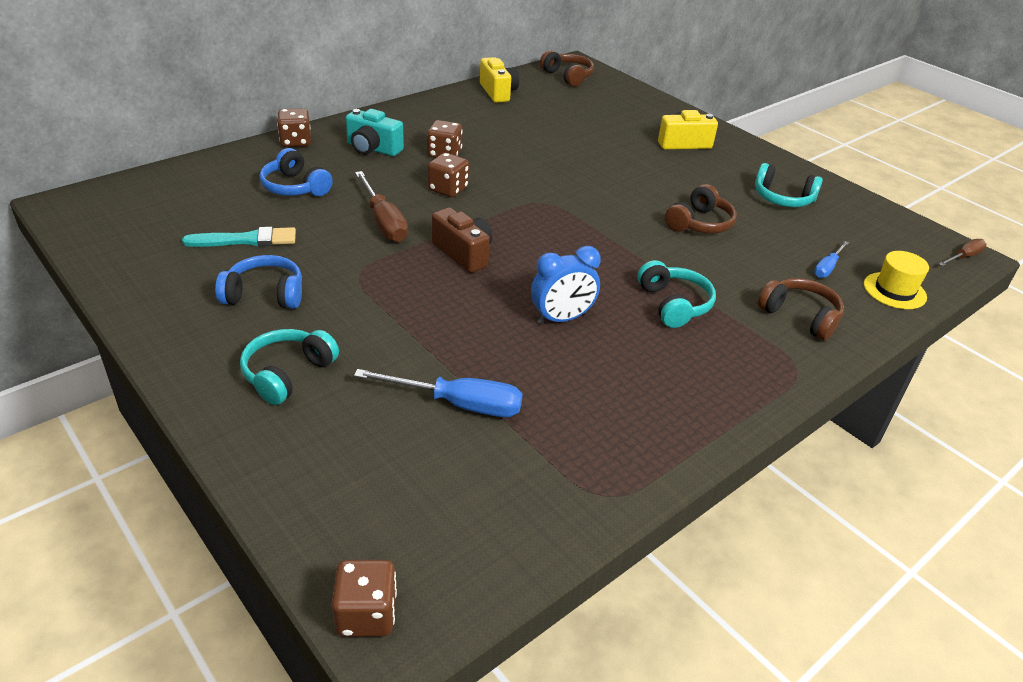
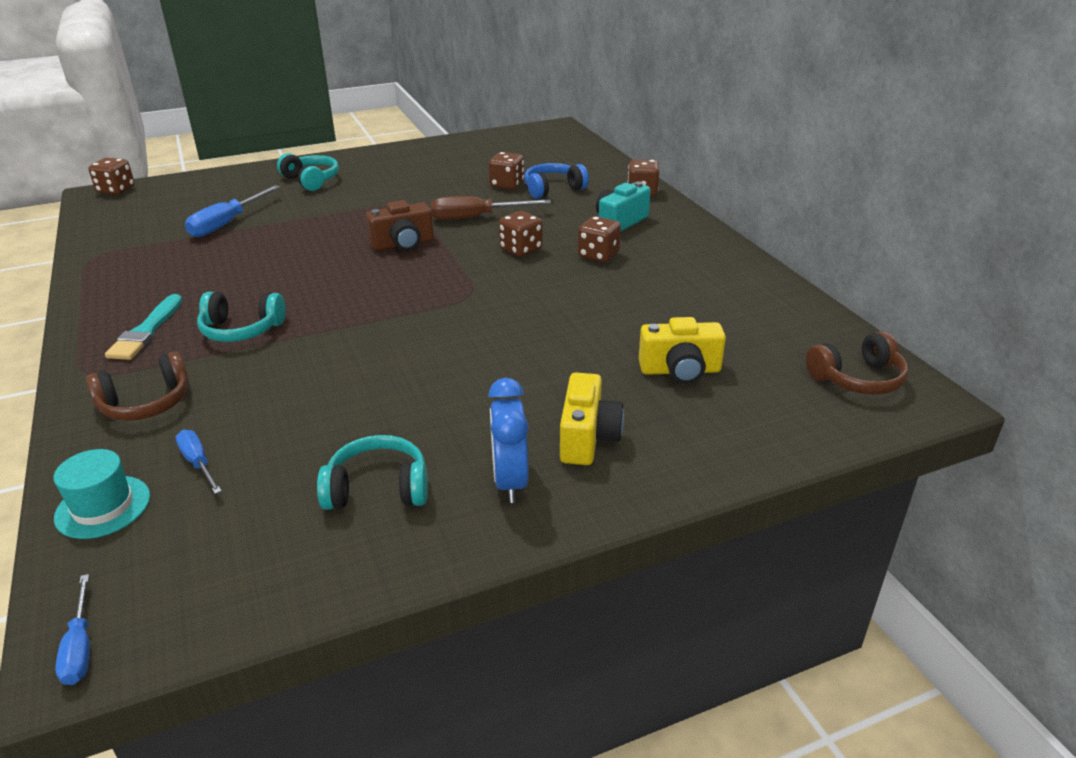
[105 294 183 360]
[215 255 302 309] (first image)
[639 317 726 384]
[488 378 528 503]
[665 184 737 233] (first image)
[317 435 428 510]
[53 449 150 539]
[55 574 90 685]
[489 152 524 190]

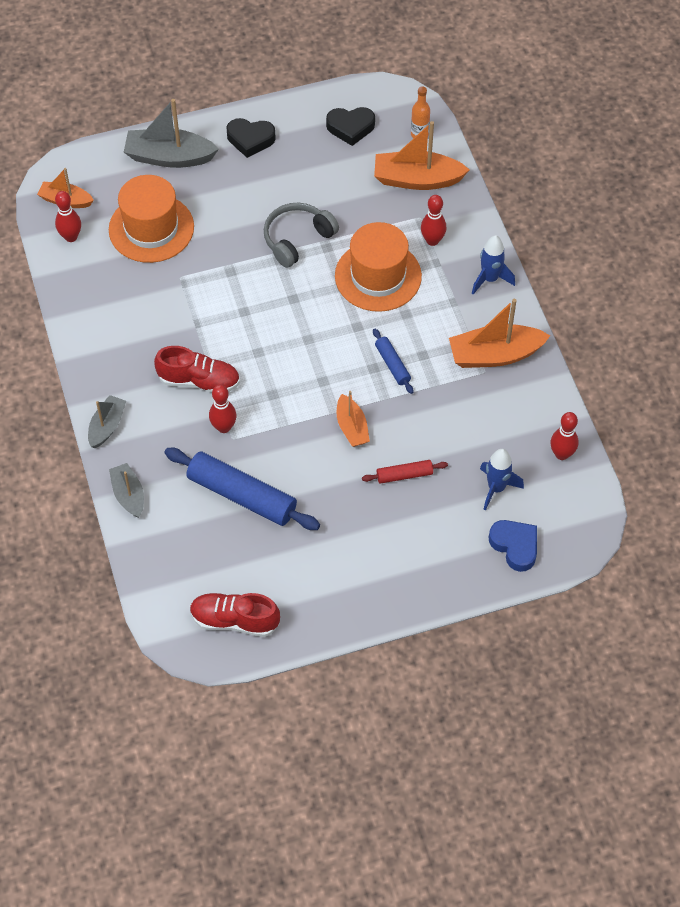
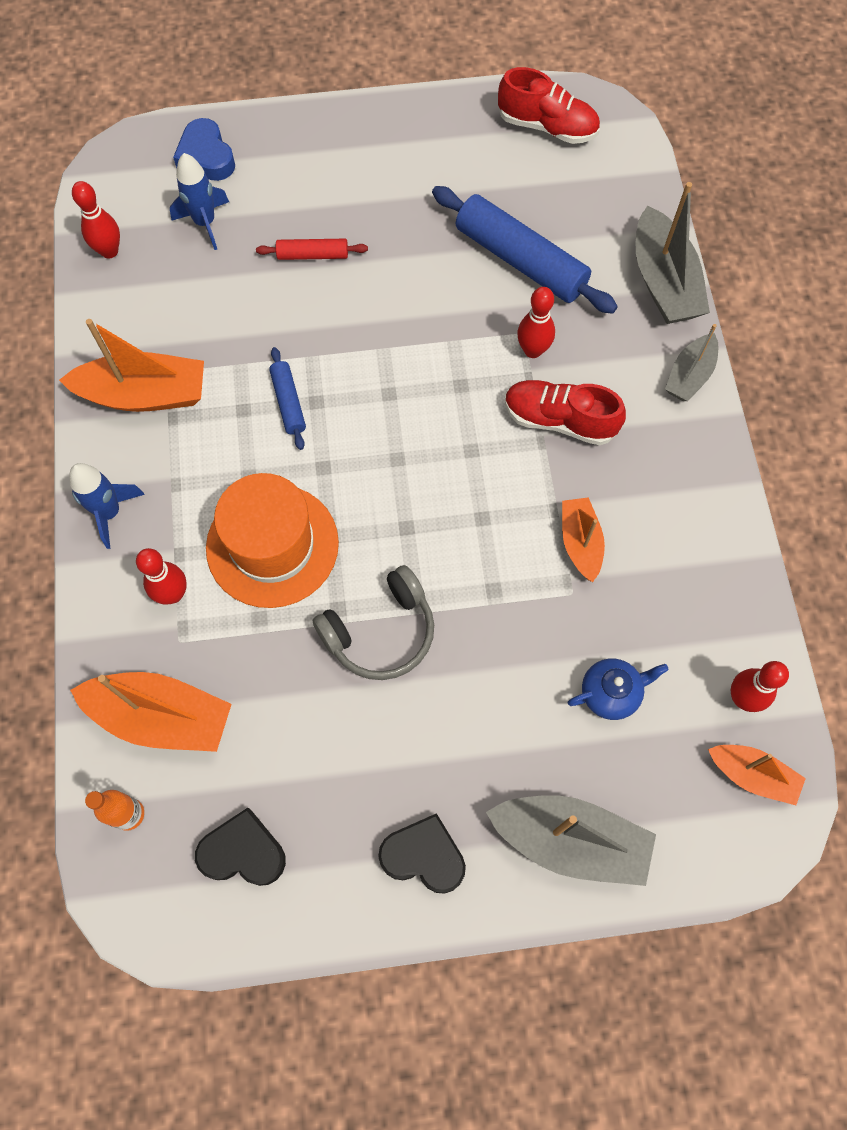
[567 658 669 720]
[636 182 710 324]
[562 497 605 582]

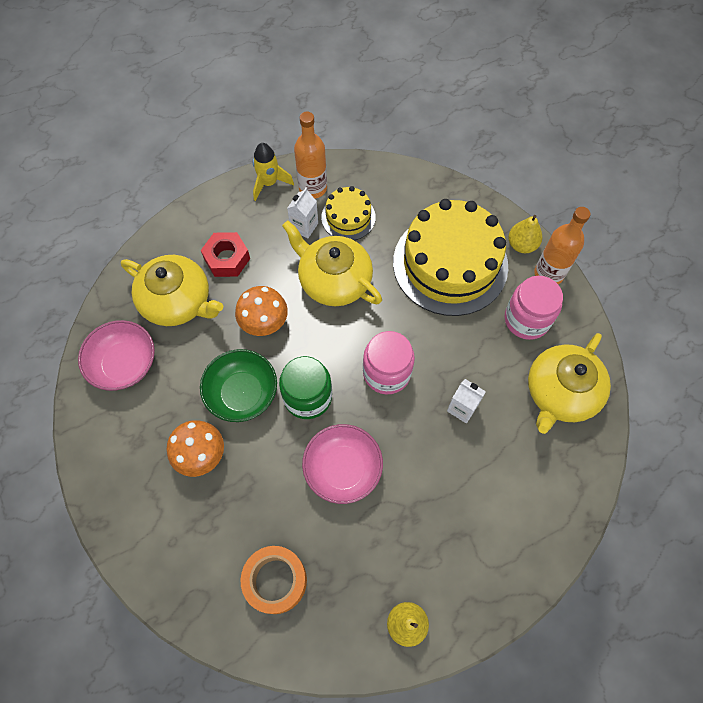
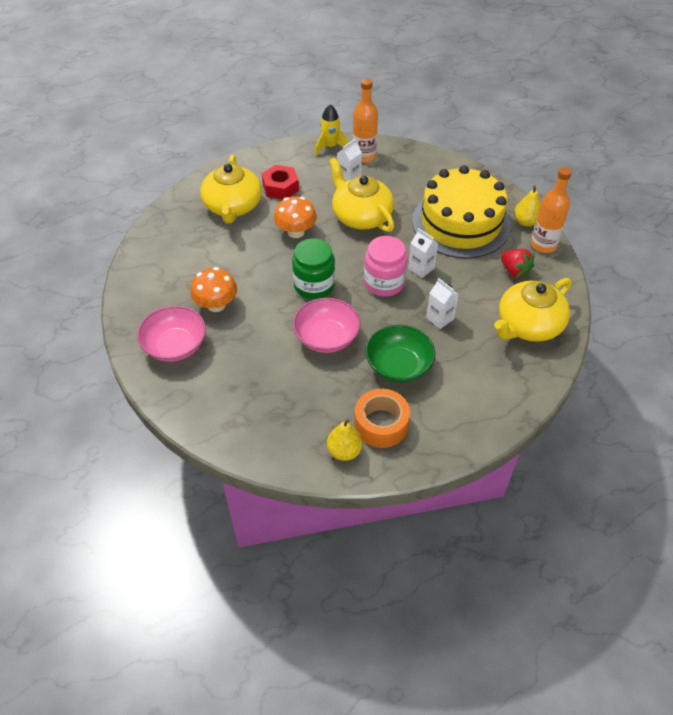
[137 306 206 362]
[201 155 262 223]
[365 325 435 383]
[354 389 410 448]
[321 186 376 240] (first image)
[501 249 534 278]
[408 228 438 278]

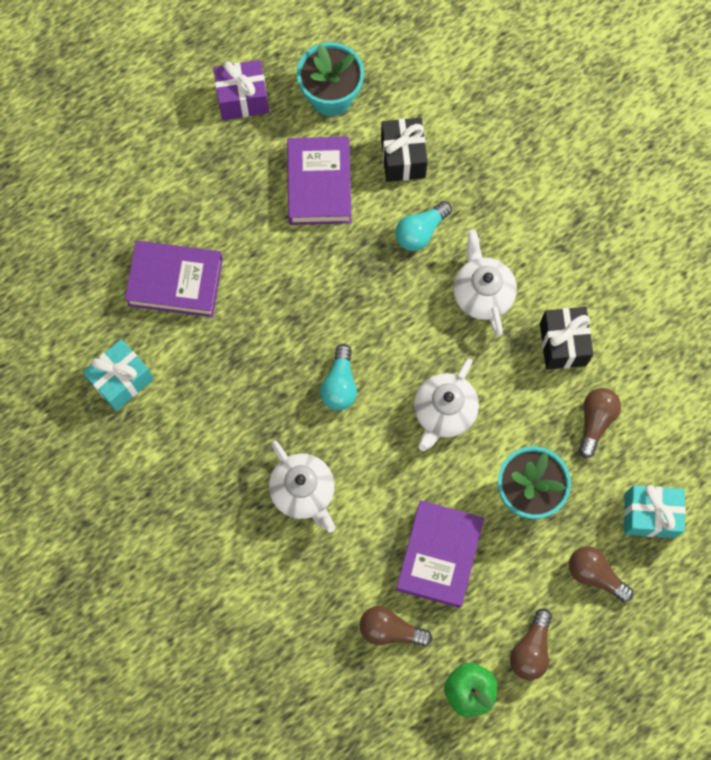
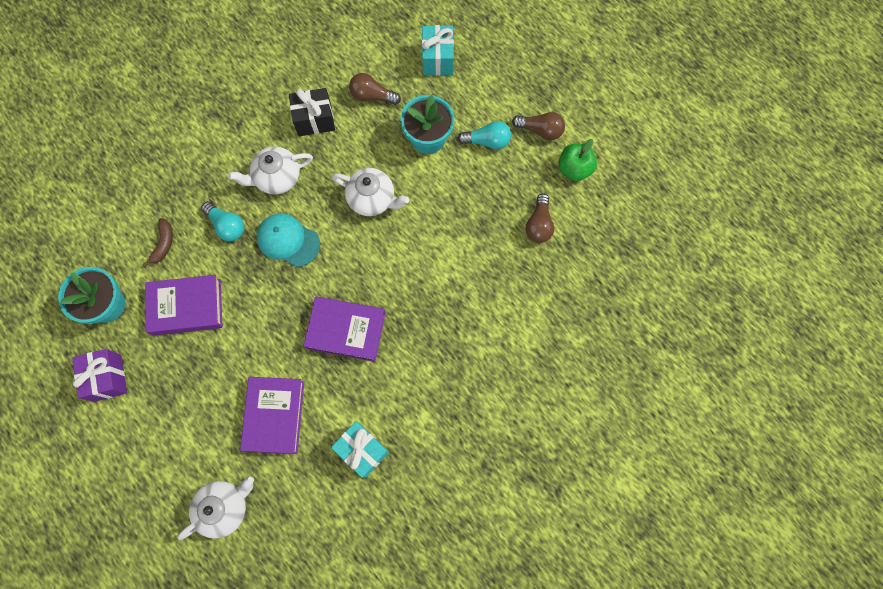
[177 477 254 540]
[457 121 511 149]
[143 218 173 266]
[304 296 385 362]
[569 546 633 602] (first image)
[257 213 320 267]

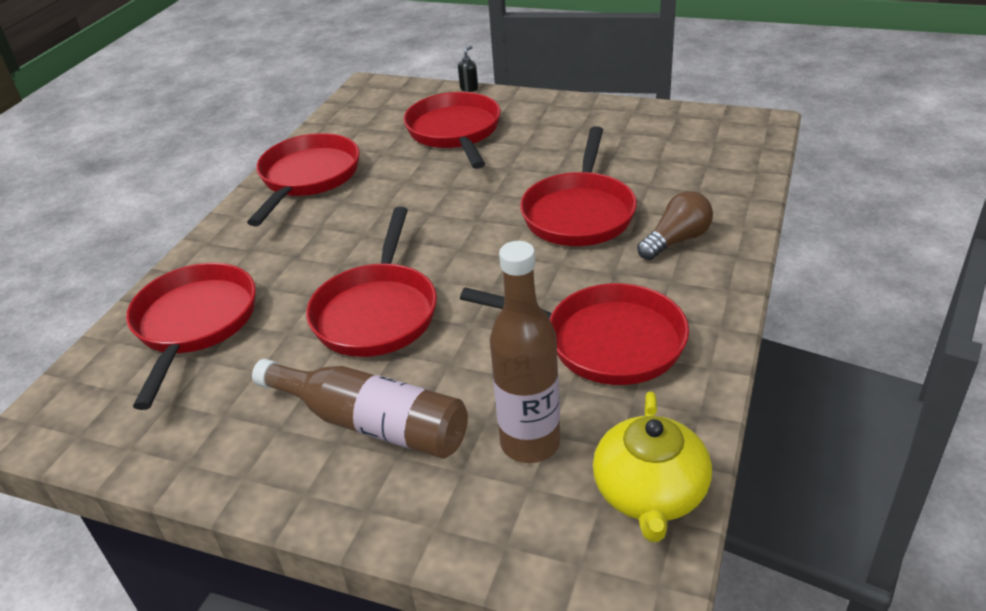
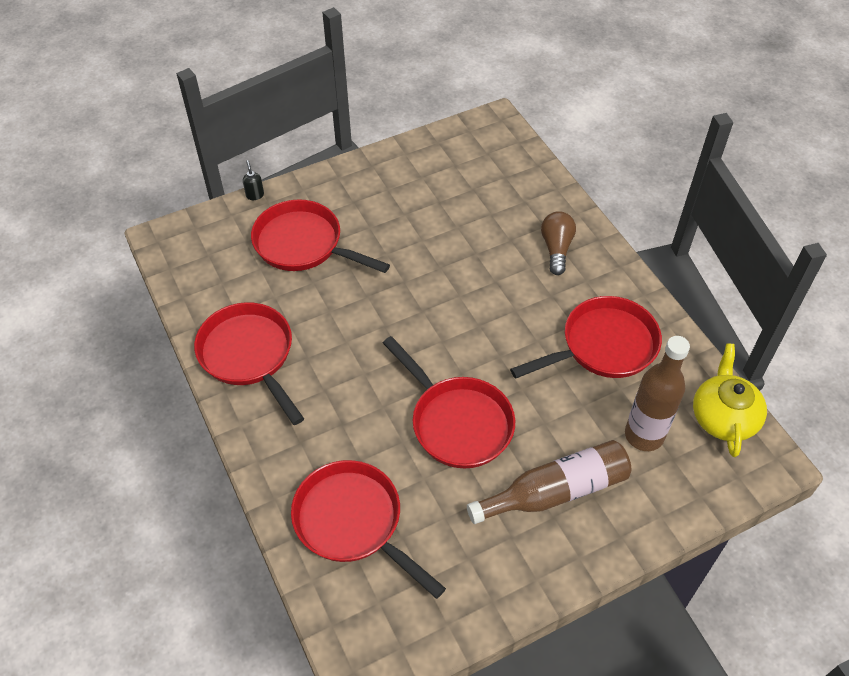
[520 126 637 246] (first image)
[693 343 767 457]

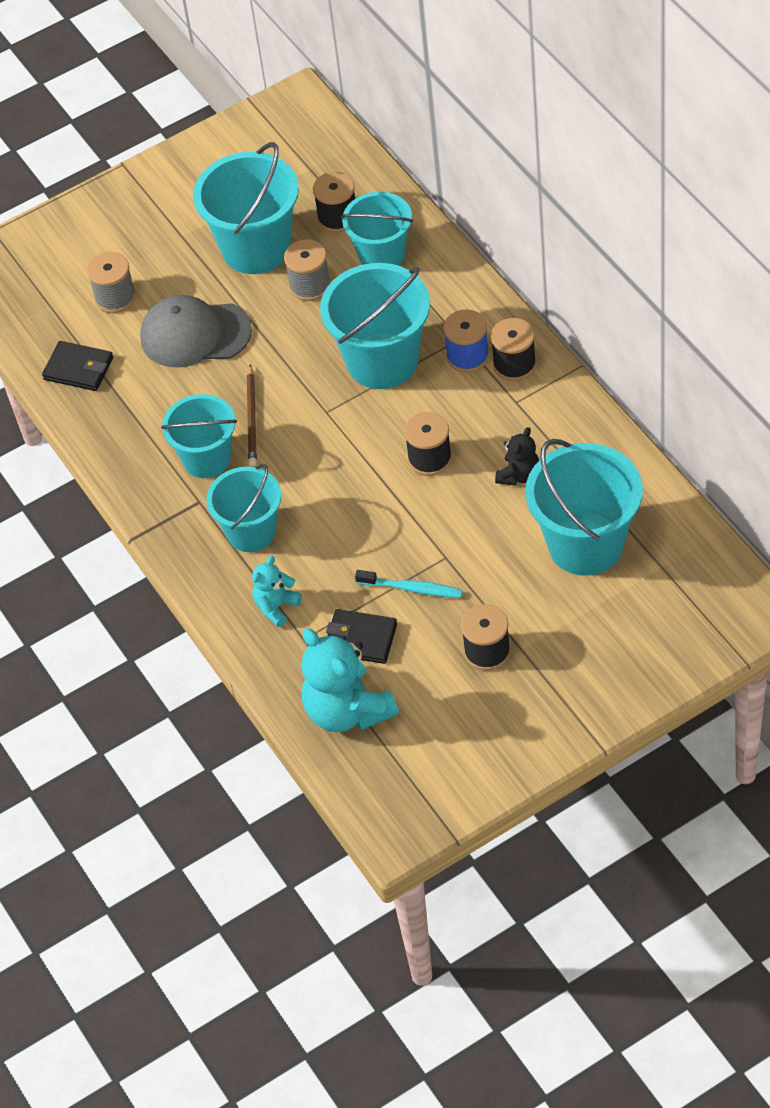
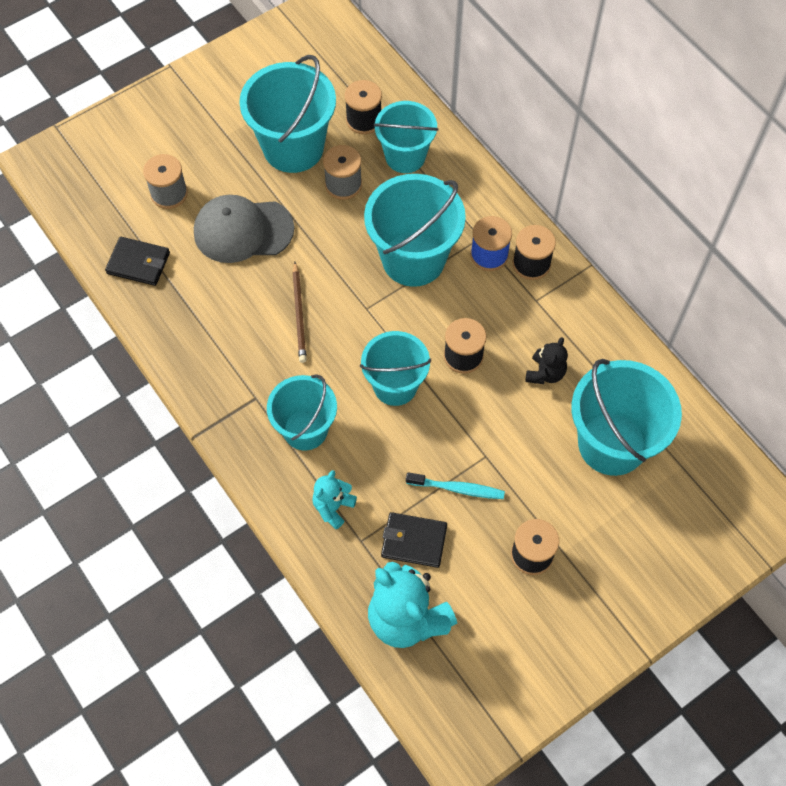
[360 331 431 406]

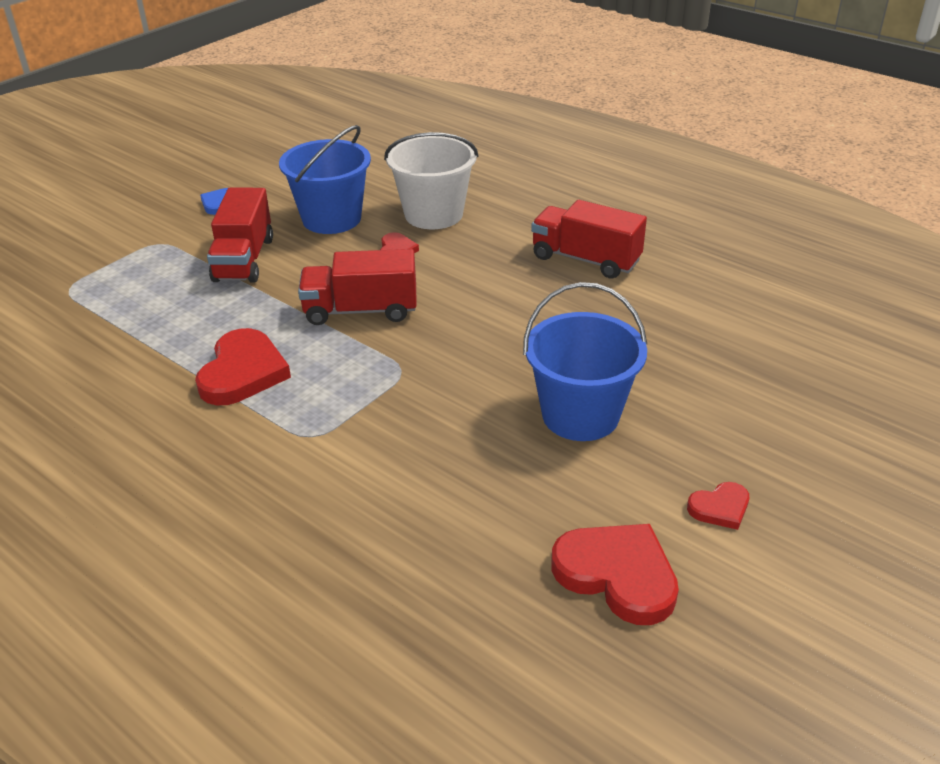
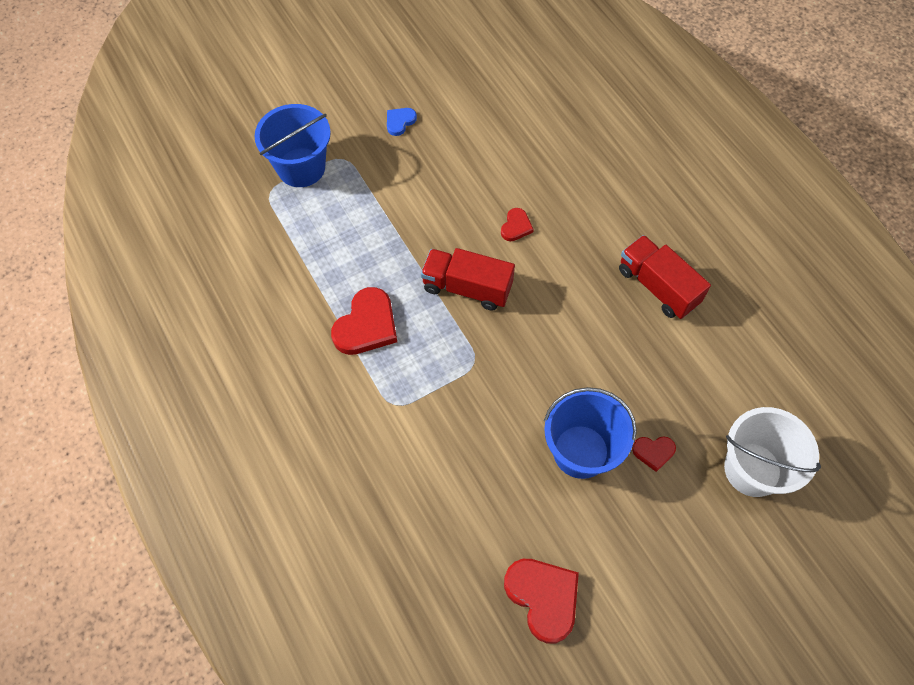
[207 188 273 283] (first image)
[255 104 331 187]
[724 407 821 497]
[632 436 676 472]

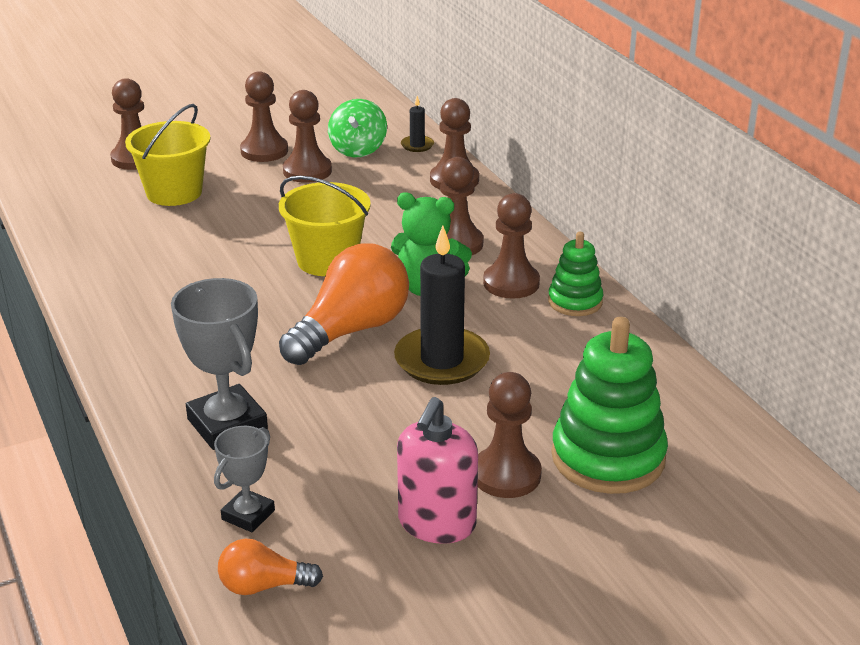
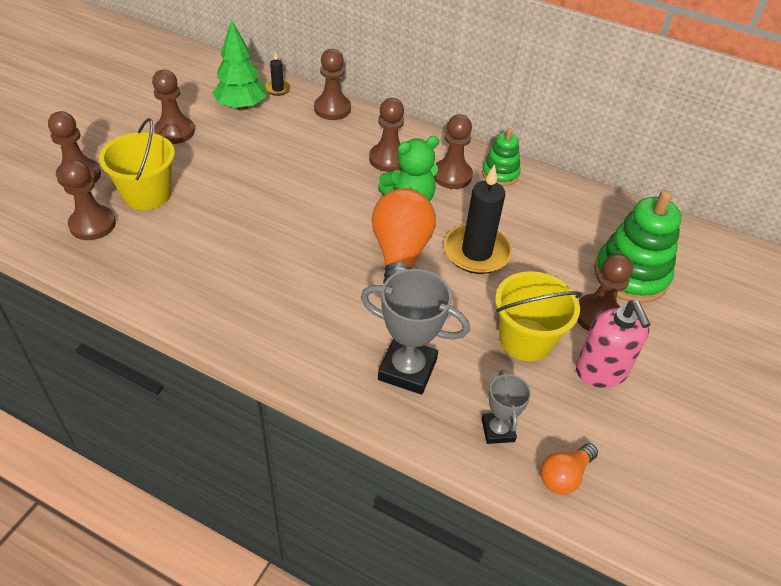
[495 271 582 361]
[60 160 116 240]
[212 19 266 110]

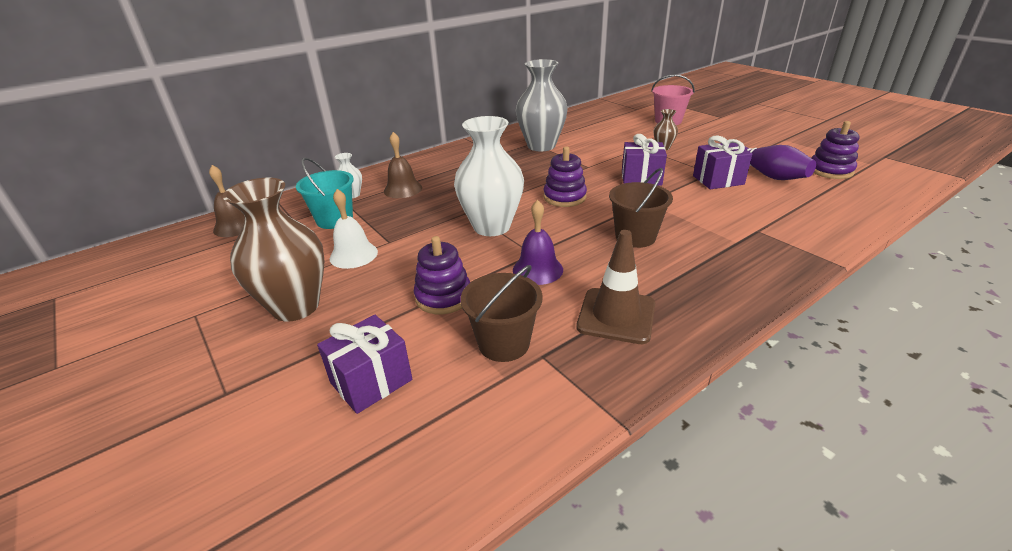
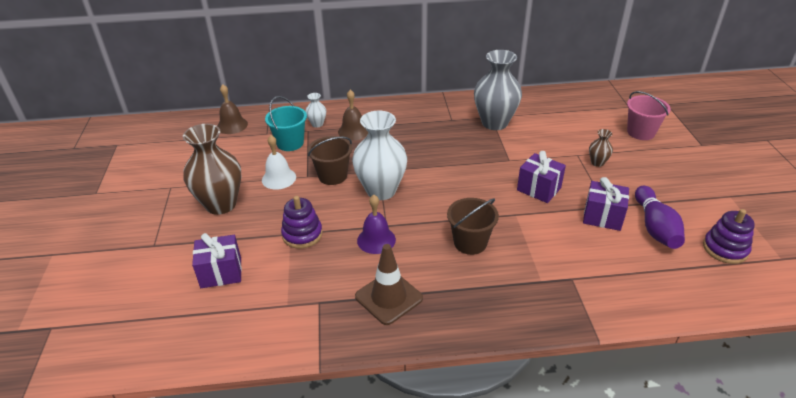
[307 136 352 185]
[543 147 587 207] (first image)

